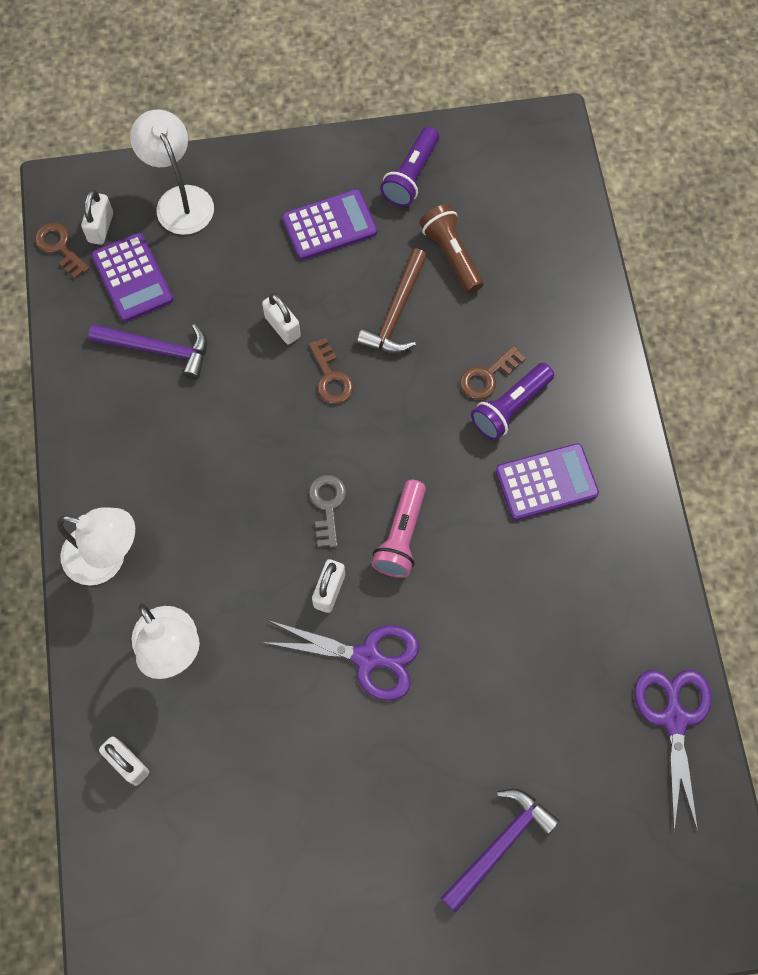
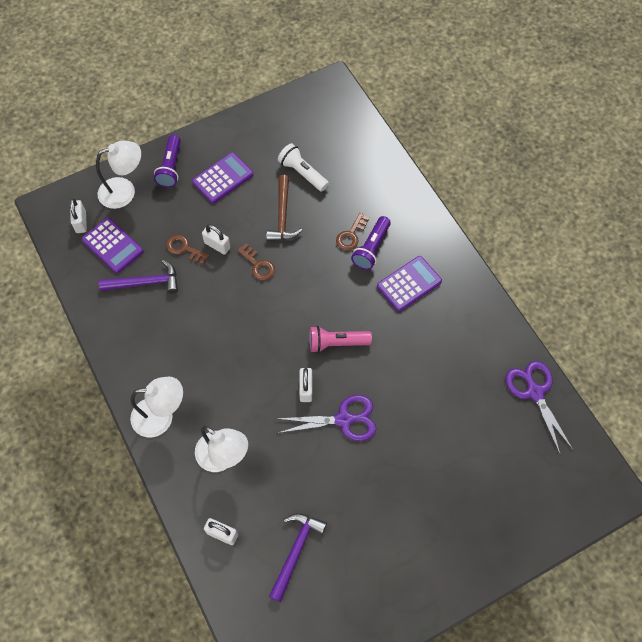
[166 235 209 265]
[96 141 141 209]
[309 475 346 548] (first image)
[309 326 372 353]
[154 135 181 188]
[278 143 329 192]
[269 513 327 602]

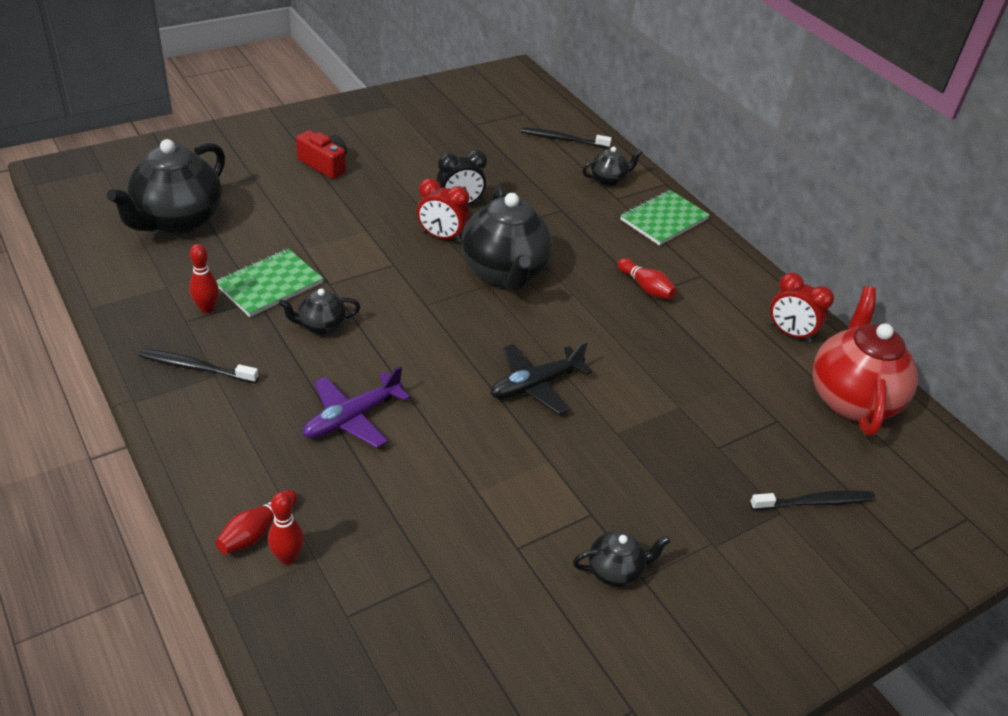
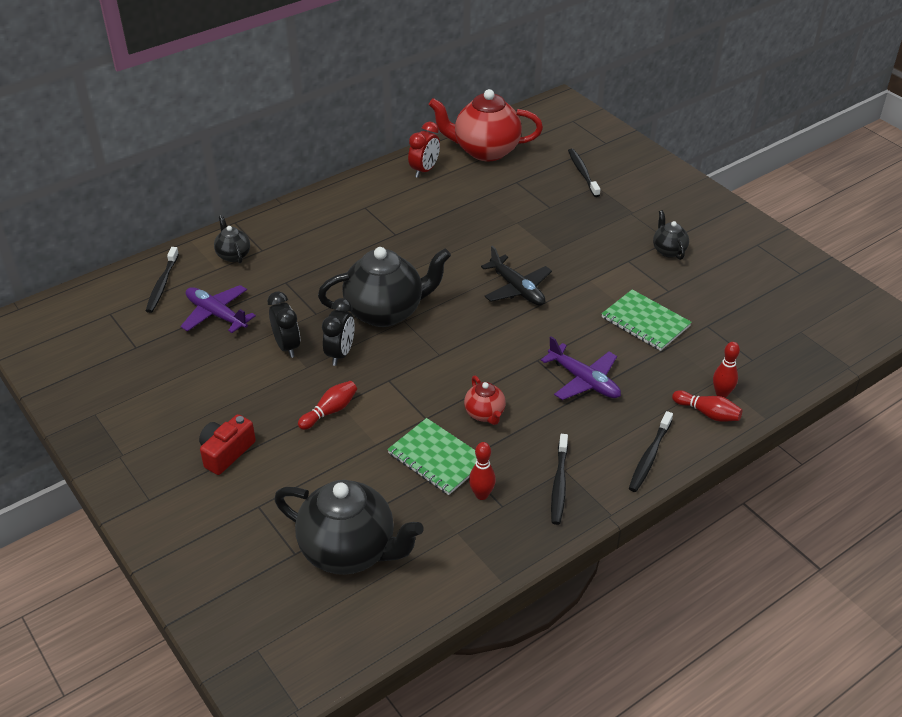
[464 376 506 425]
[322 298 355 366]
[298 381 357 430]
[601 289 692 351]
[180 285 256 333]
[629 411 673 492]

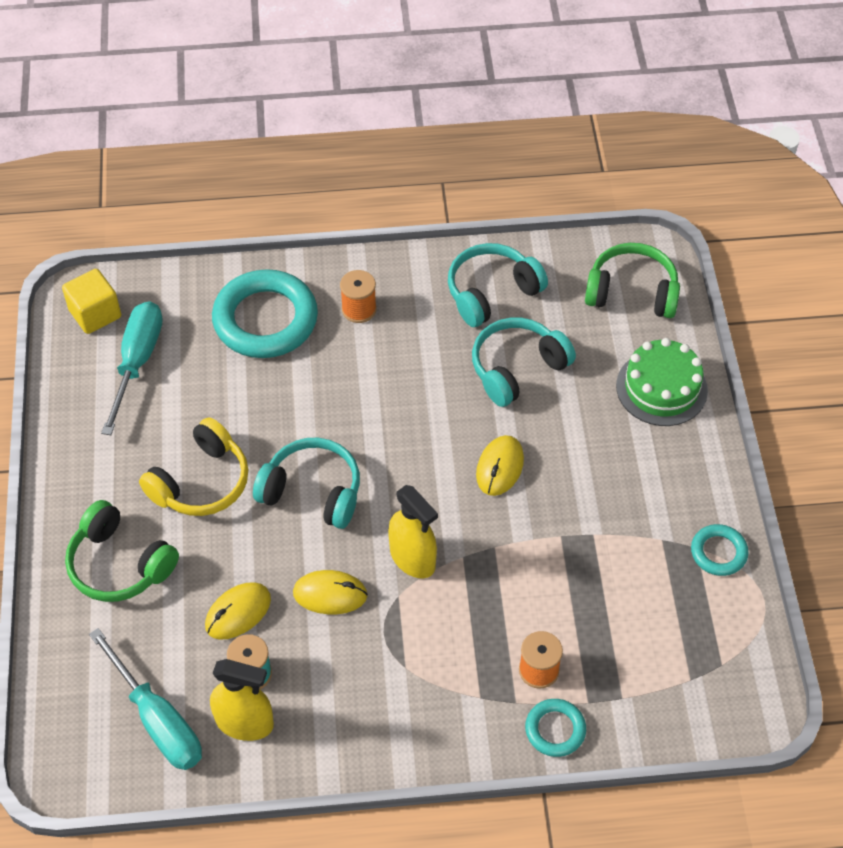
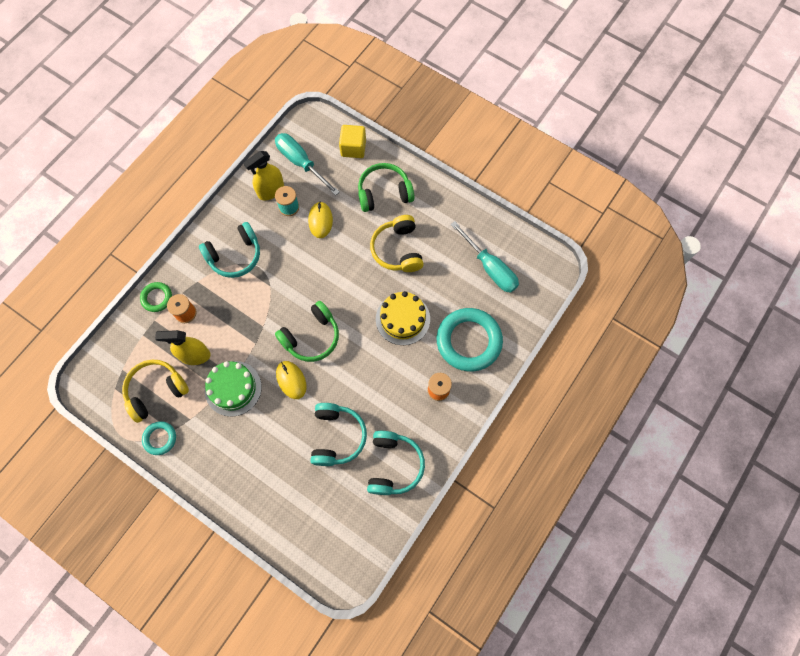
[339 125 366 158]
[275 133 340 196]
[199 222 260 278]
[293 570 368 614] (first image)
[155 330 211 365]
[140 282 172 312]
[275 301 339 362]
[205 361 262 417]
[122 360 189 423]
[376 291 430 345]

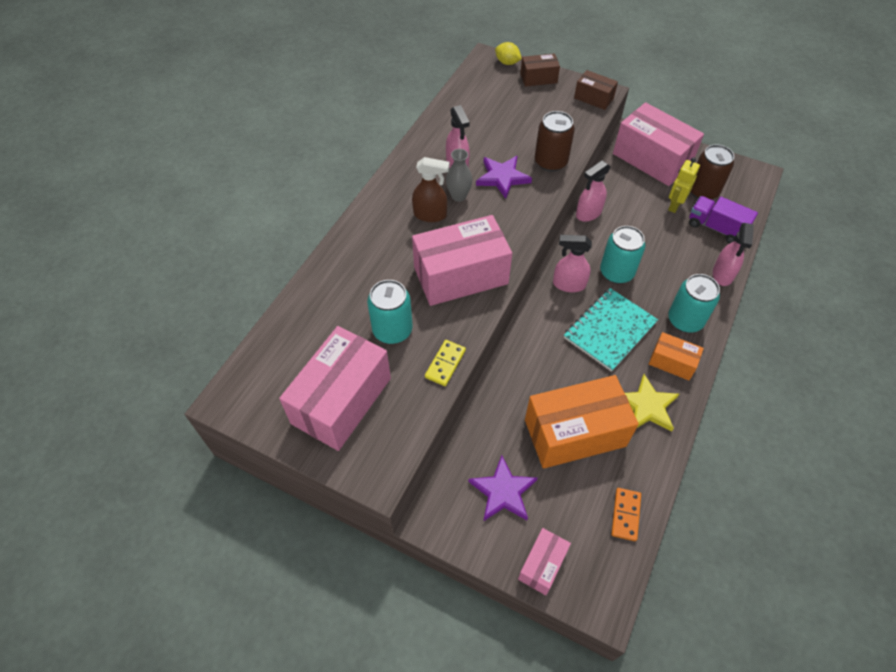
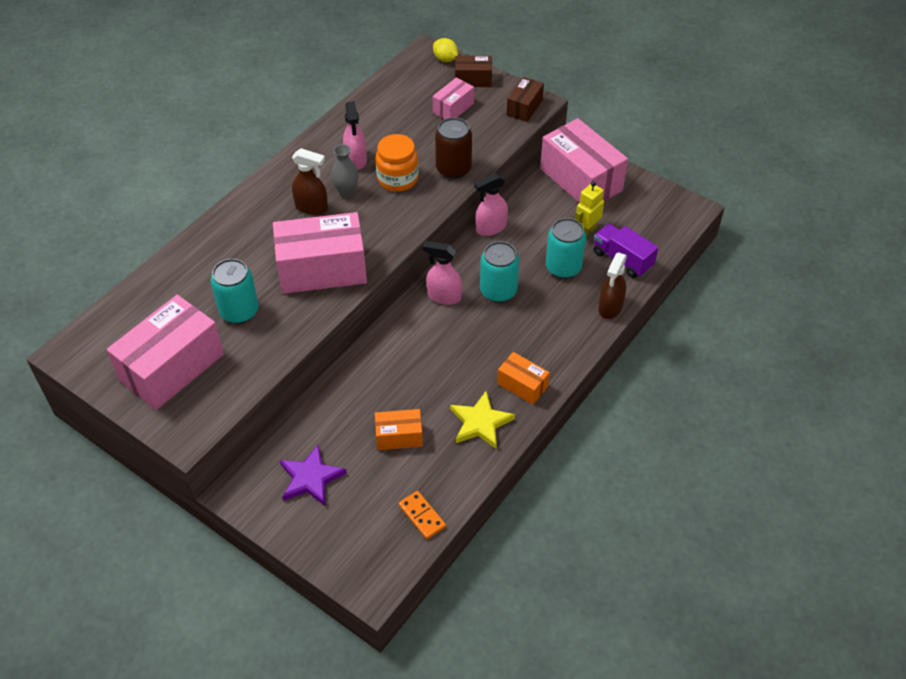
[425 340 466 386] (first image)
[376 134 419 192]
[433 77 474 119]
[375 409 423 450]
[564 288 658 372] (first image)
[507 77 544 122]
[398 491 446 539]
[546 218 586 279]
[691 144 734 200] (first image)
[598 253 627 319]

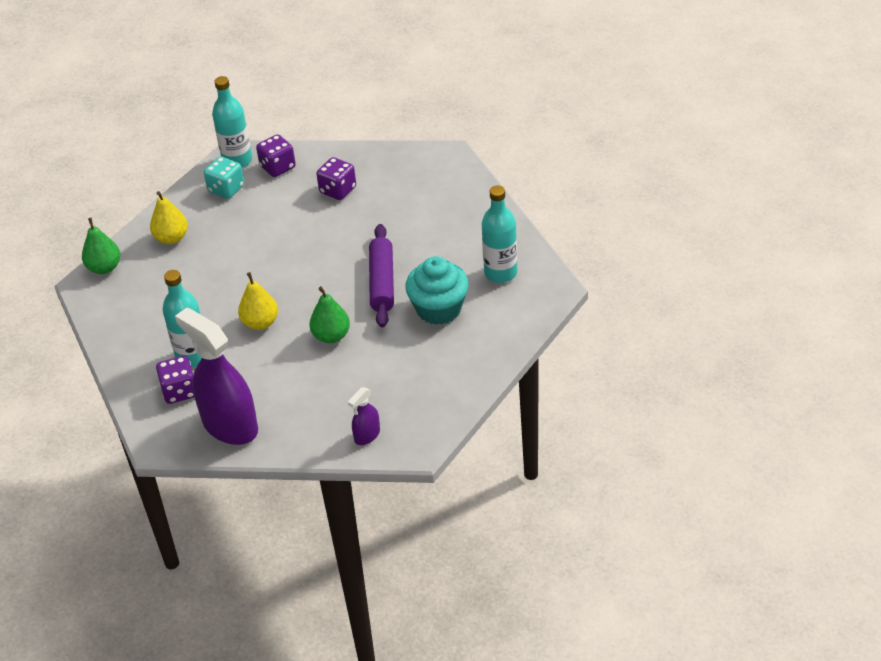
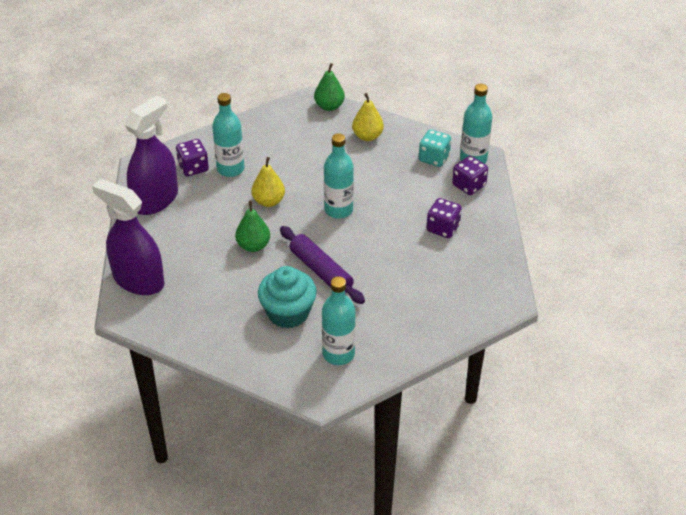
[92 179 165 295]
[280 226 365 304]
[324 133 354 219]

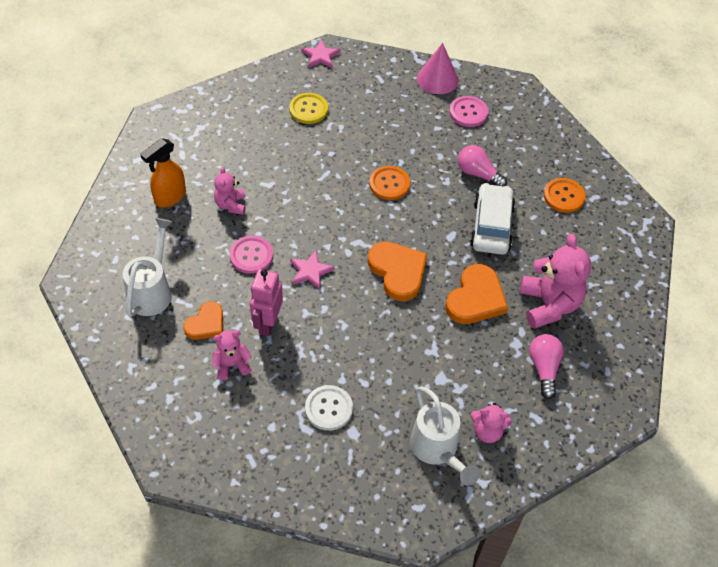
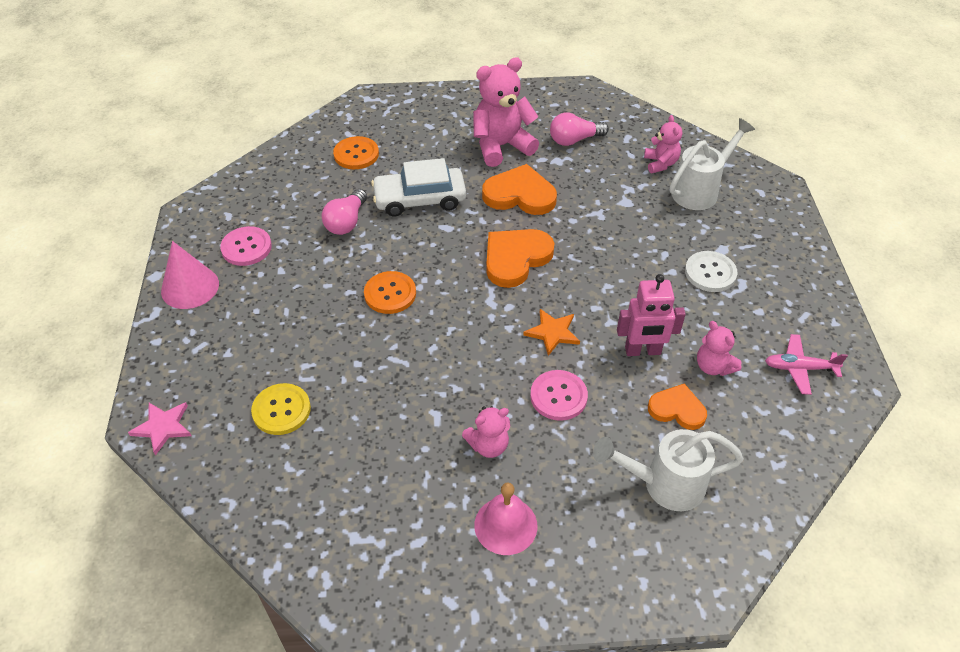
[474 483 538 555]
[523 309 580 356]
[765 334 848 395]

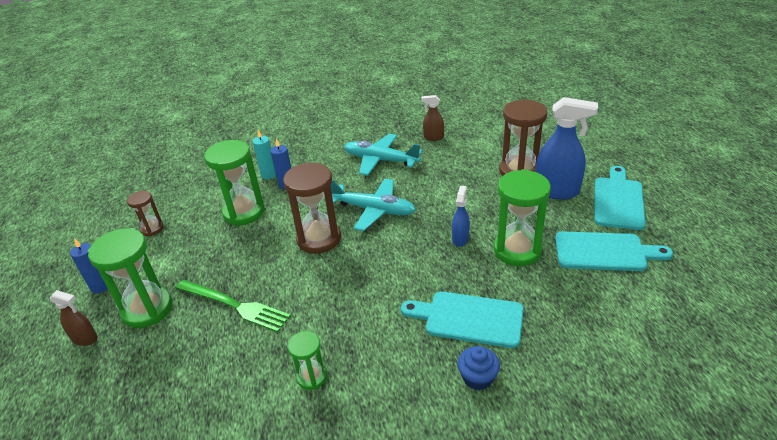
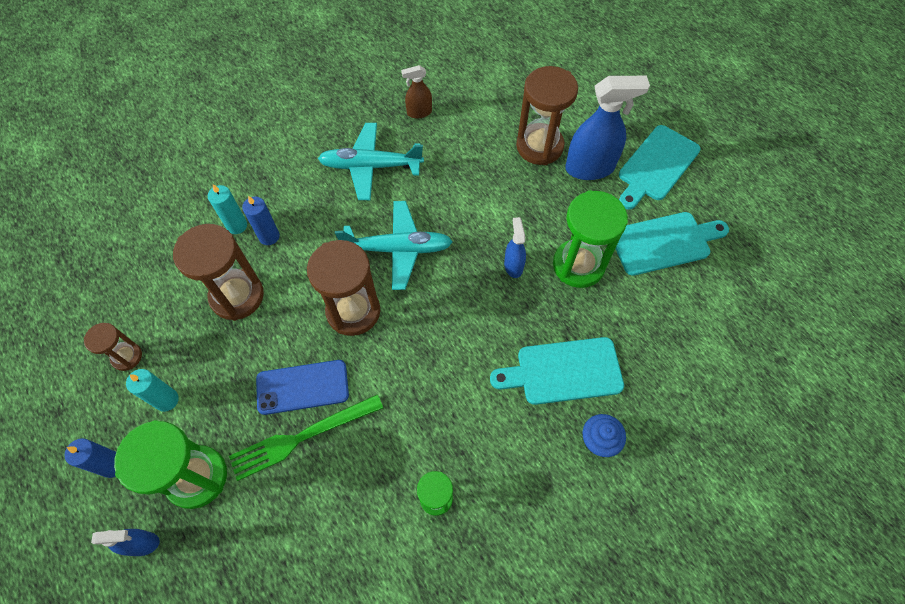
[91 529 160 556]
[229 394 383 481]
[173 224 264 321]
[619 125 701 210]
[126 369 179 412]
[256 360 349 415]

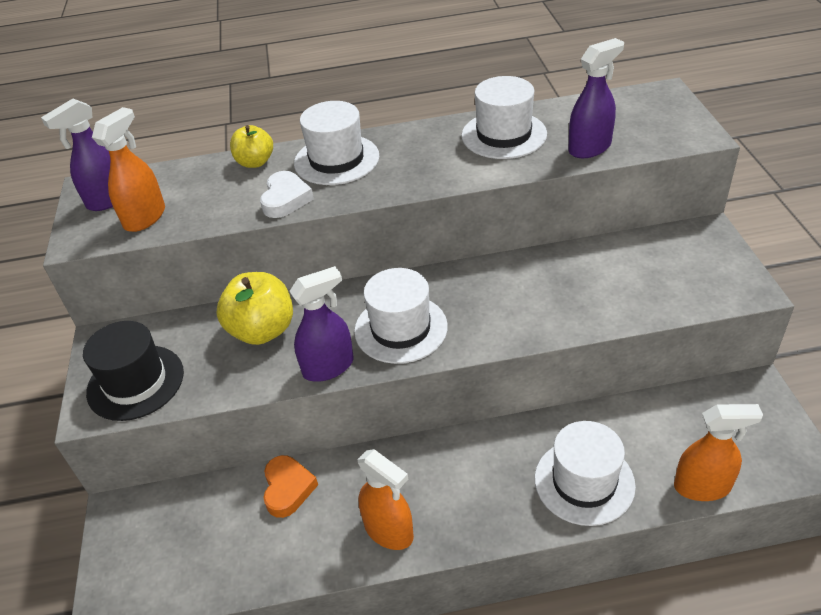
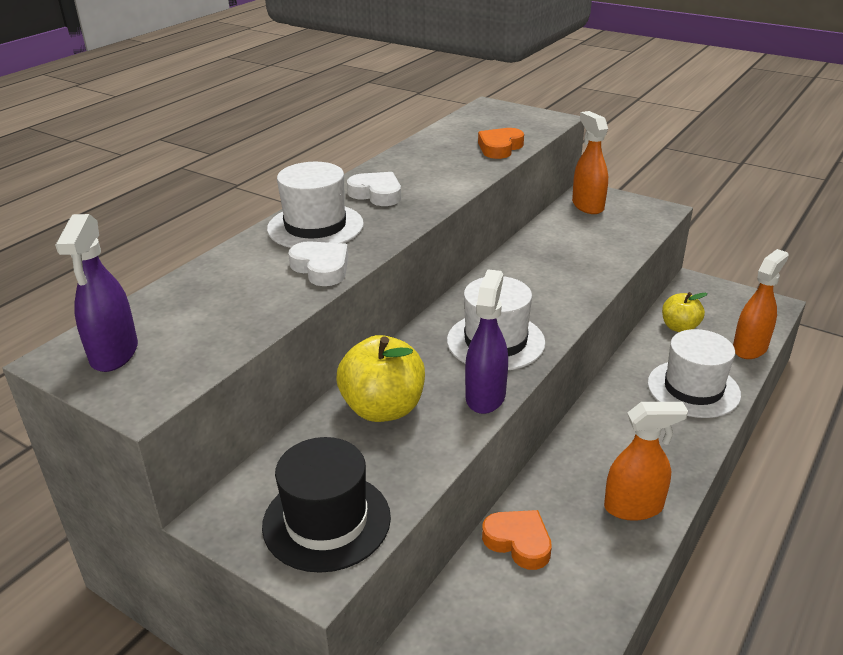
[572 111 608 214]
[662 292 708 332]
[461 76 547 159] (first image)
[478 128 524 159]
[347 172 401 206]

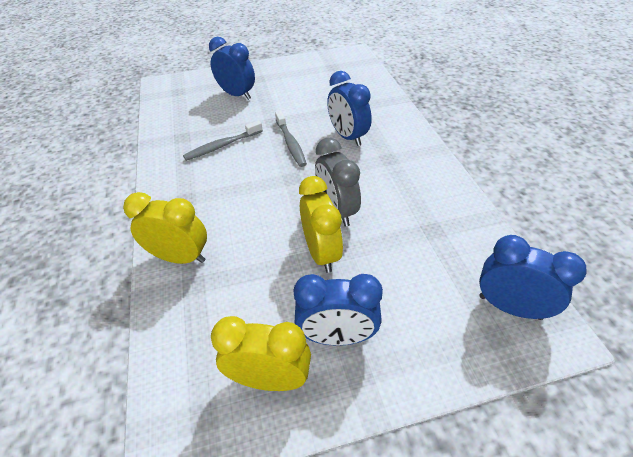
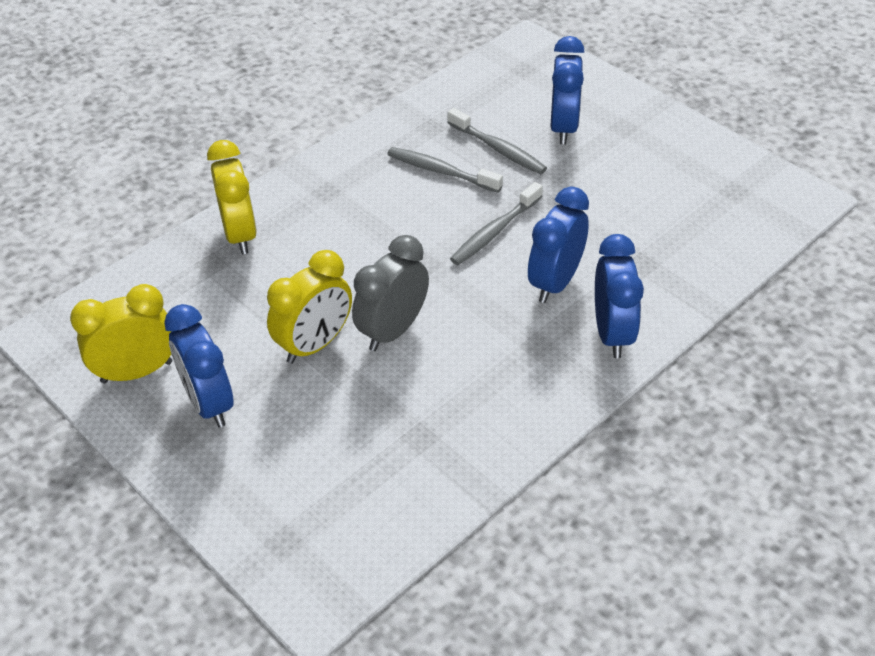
[70 284 172 384]
[595 234 644 358]
[447 108 547 174]

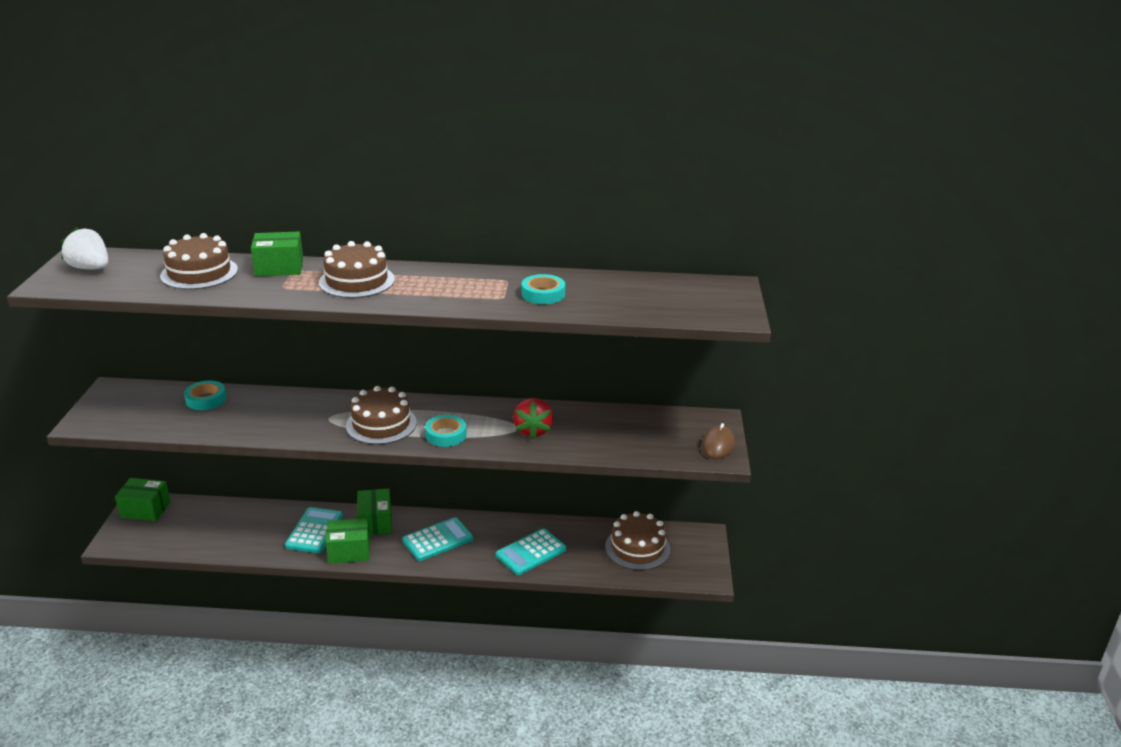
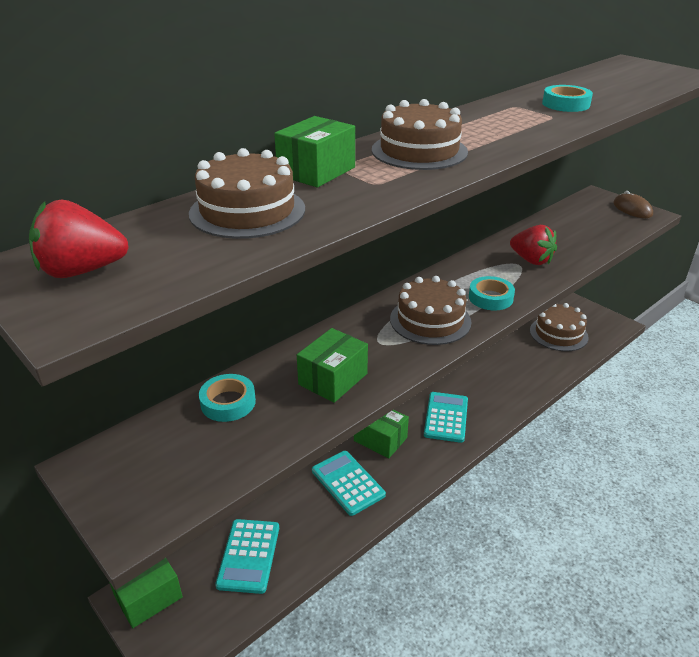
[29 199 129 278]
[297 328 368 403]
[215 519 279 594]

